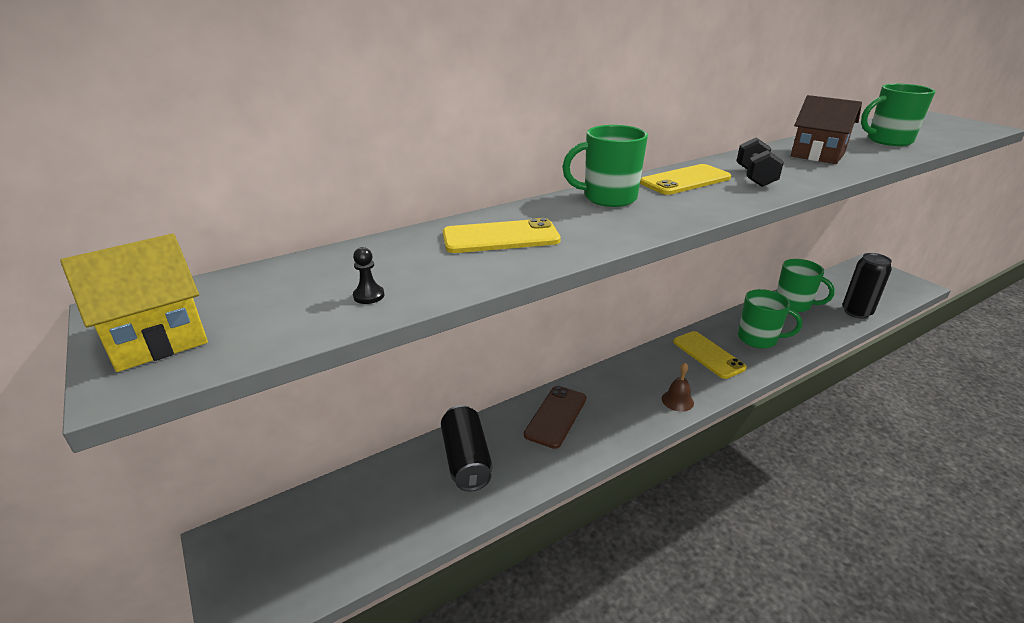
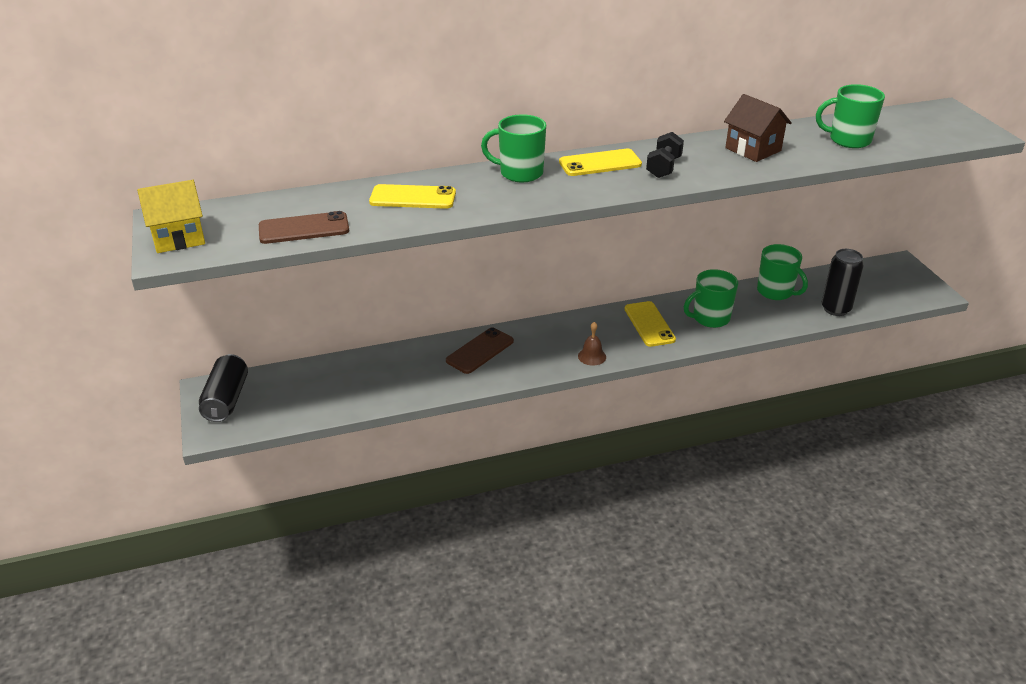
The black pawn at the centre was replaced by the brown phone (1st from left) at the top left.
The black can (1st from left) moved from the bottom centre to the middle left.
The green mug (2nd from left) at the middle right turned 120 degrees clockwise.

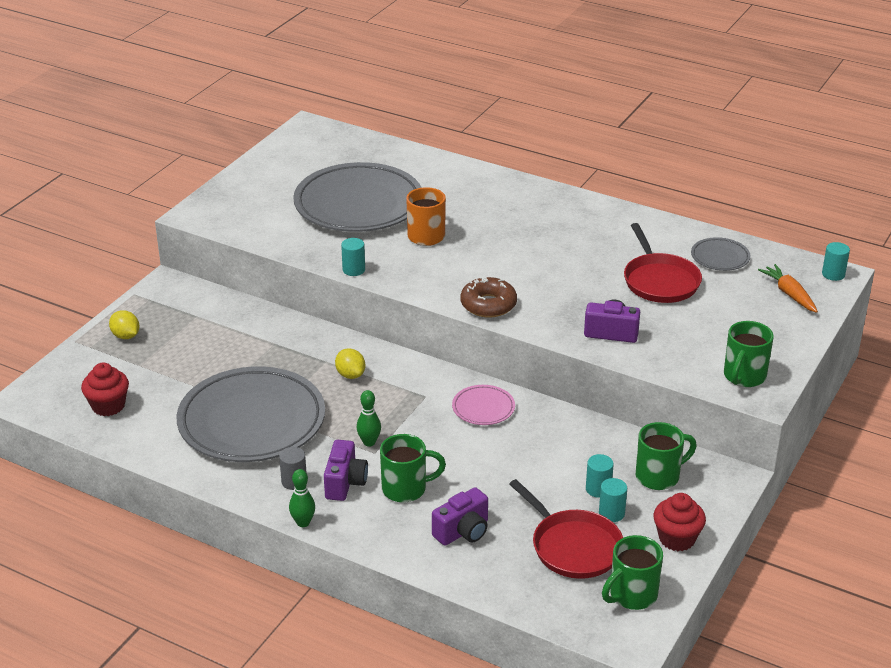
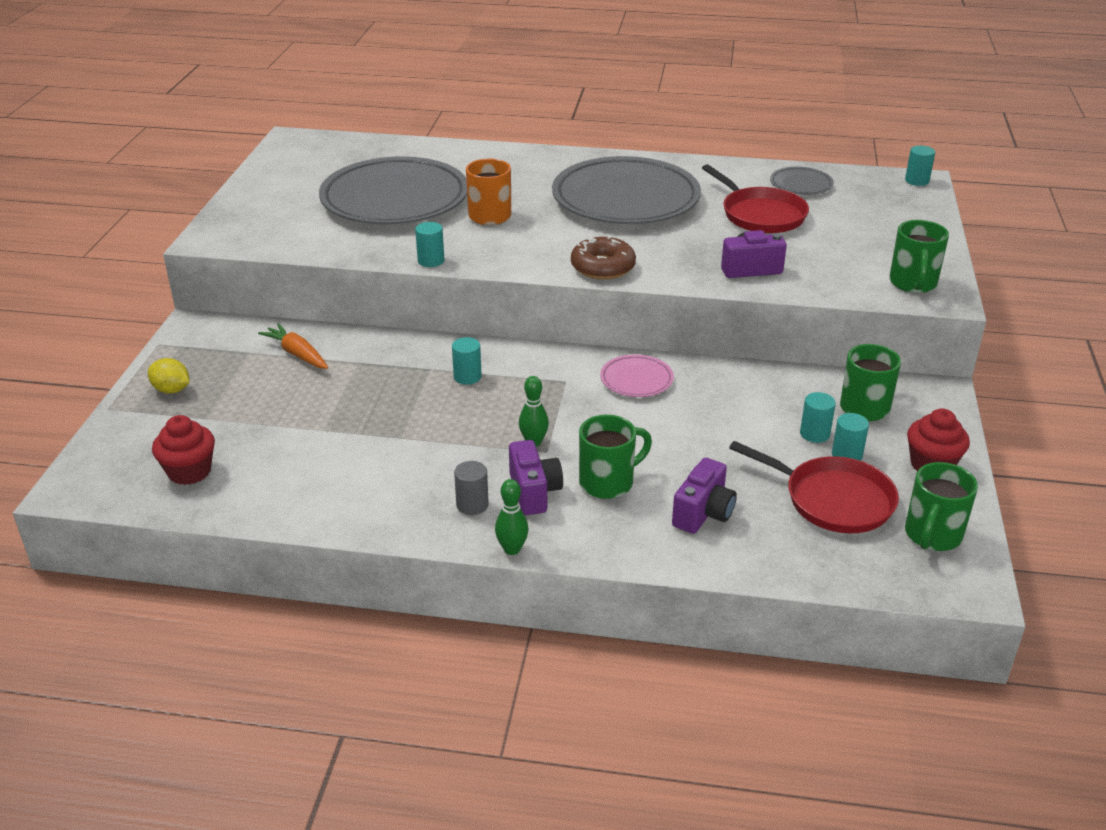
The grey plate (1st from left in the first image) moved from the middle left to the top centre.
The yellow lemon (2nd from left) at the centre was replaced by the turquoise cylinder (2nd from left) at the centre.
The orange carrot moved from the middle right to the middle left.

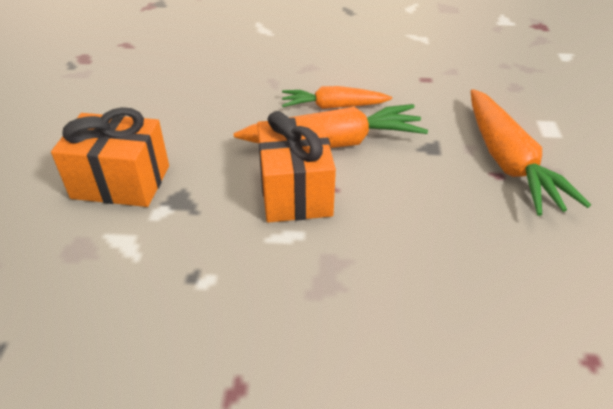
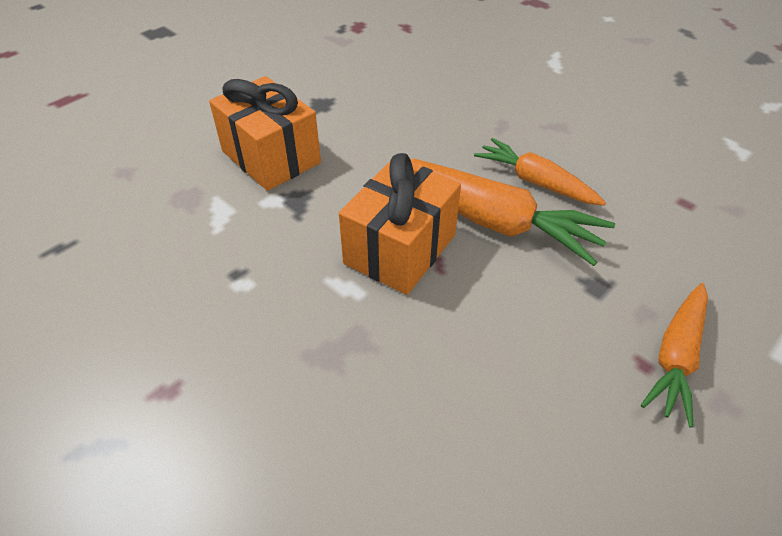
The orange carrot (3rd from left) at the middle right changed to 0.63 times the size.

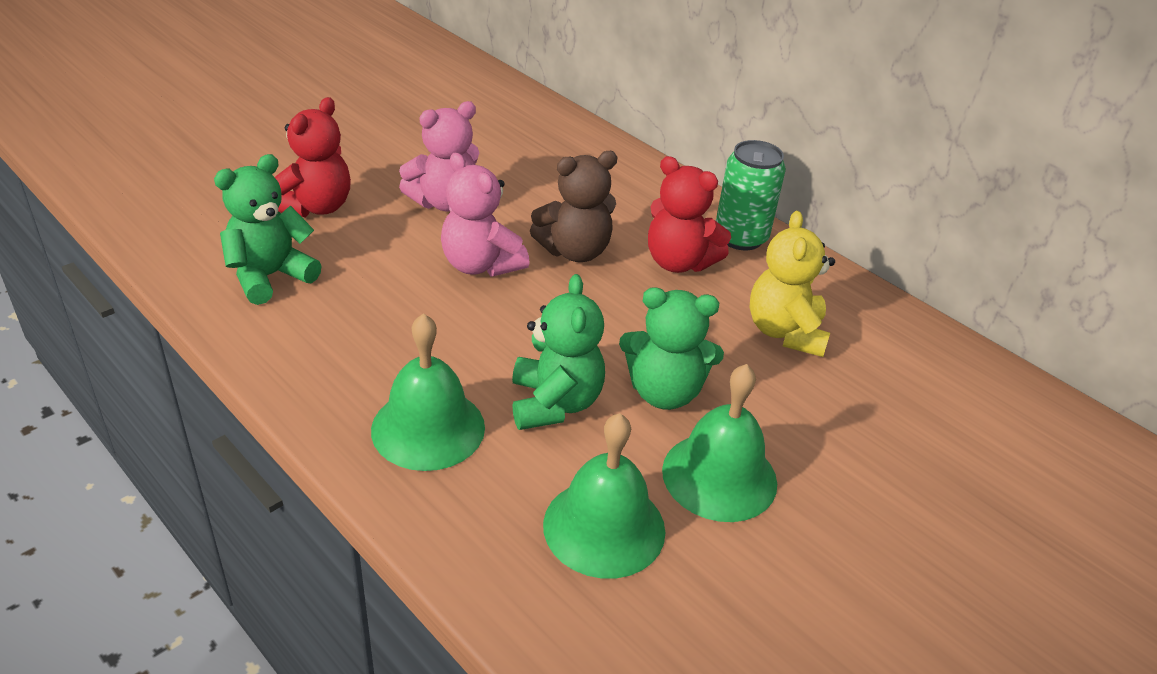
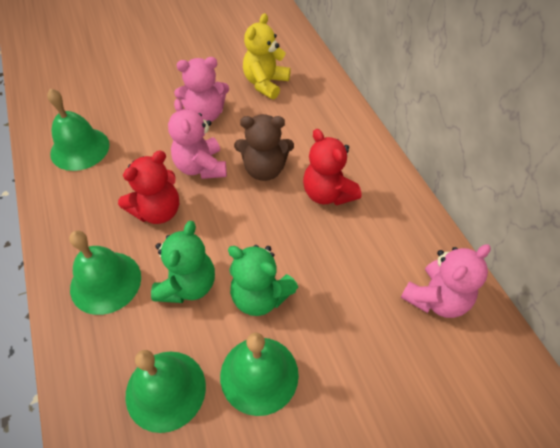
The green teddy bear (1st from left) at the middle left was replaced by the green bell (1st from left) at the top left.
The red teddy bear (1st from left) moved from the top left to the middle left.
The green can at the top centre disappeared.
The yellow teddy bear moved from the middle right to the top centre.
The pink teddy bear (3rd from left) at the middle right appeared.

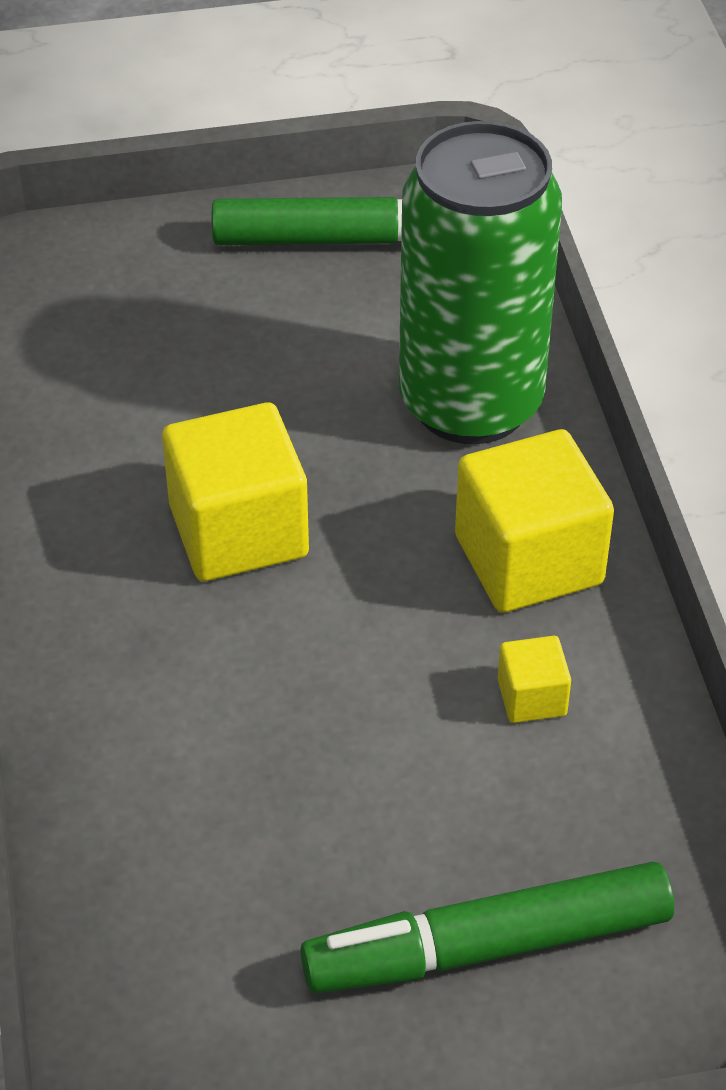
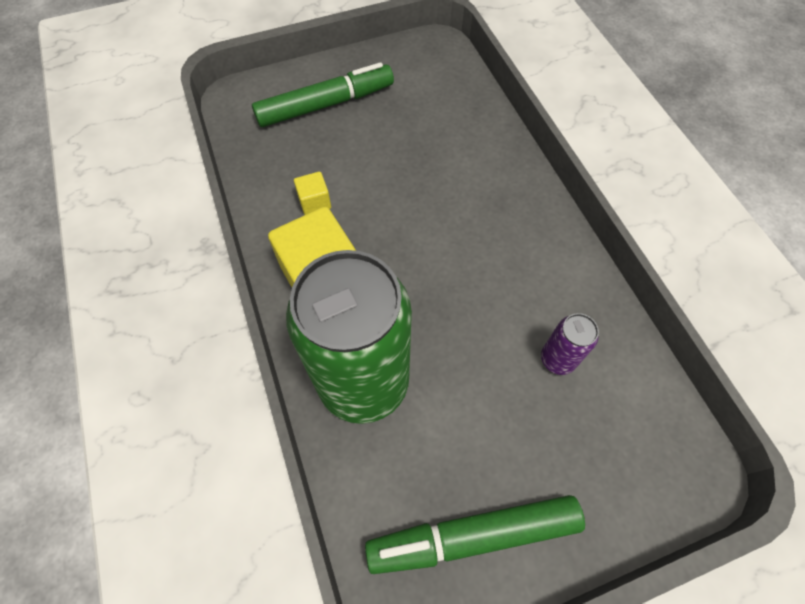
The yellow cube (1st from left) at the middle left disappeared.
The purple can at the middle right appeared.

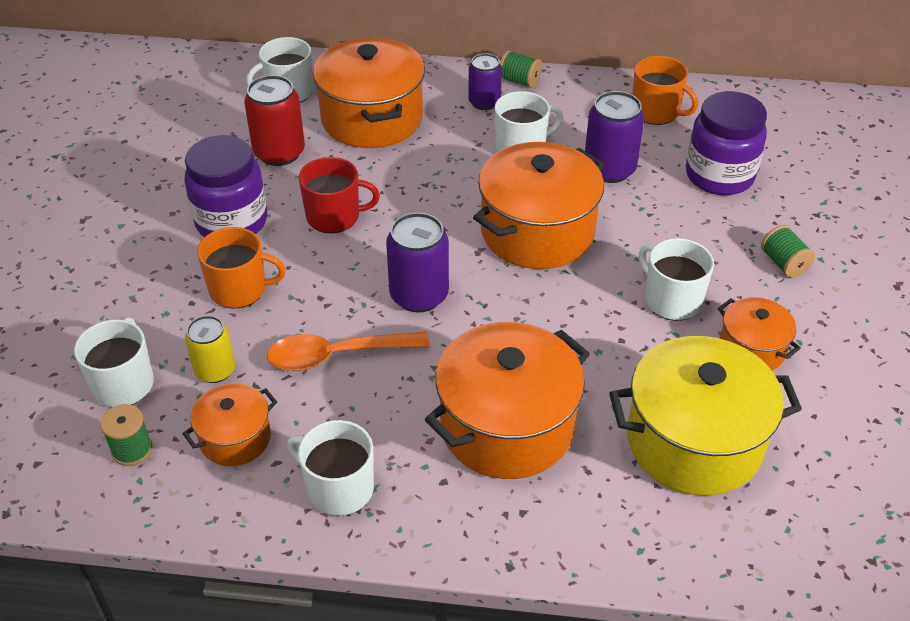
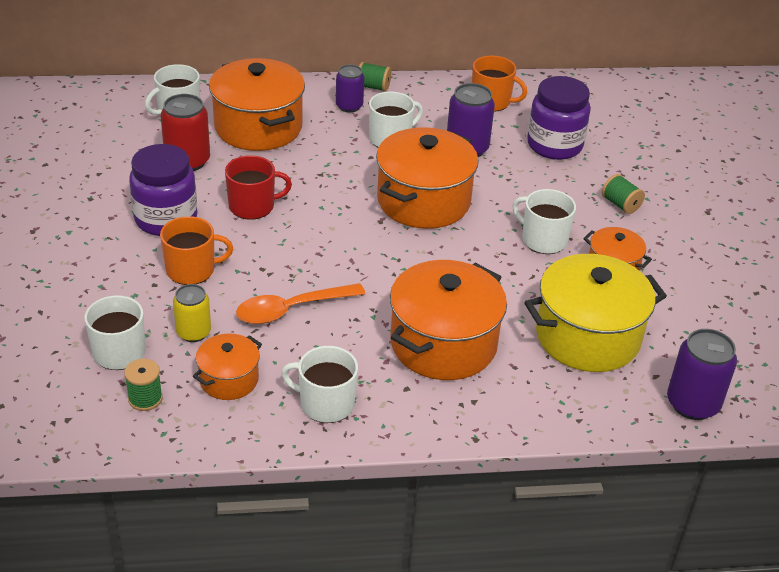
The purple can (1st from left in the first image) moved from the centre to the middle right.

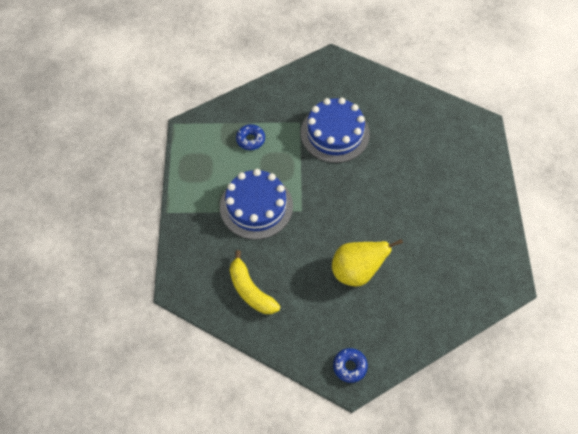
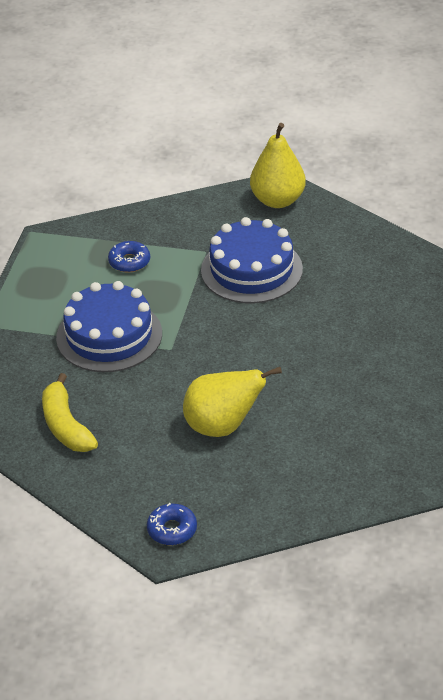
The yellow pear (2nd from left) at the top centre appeared.

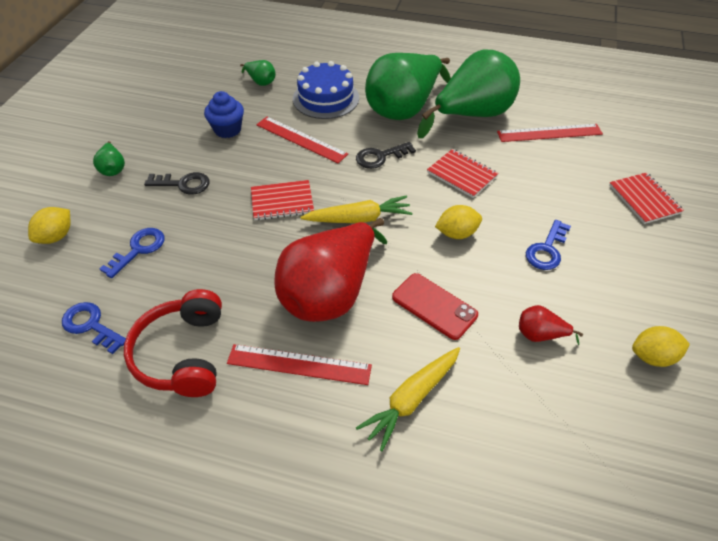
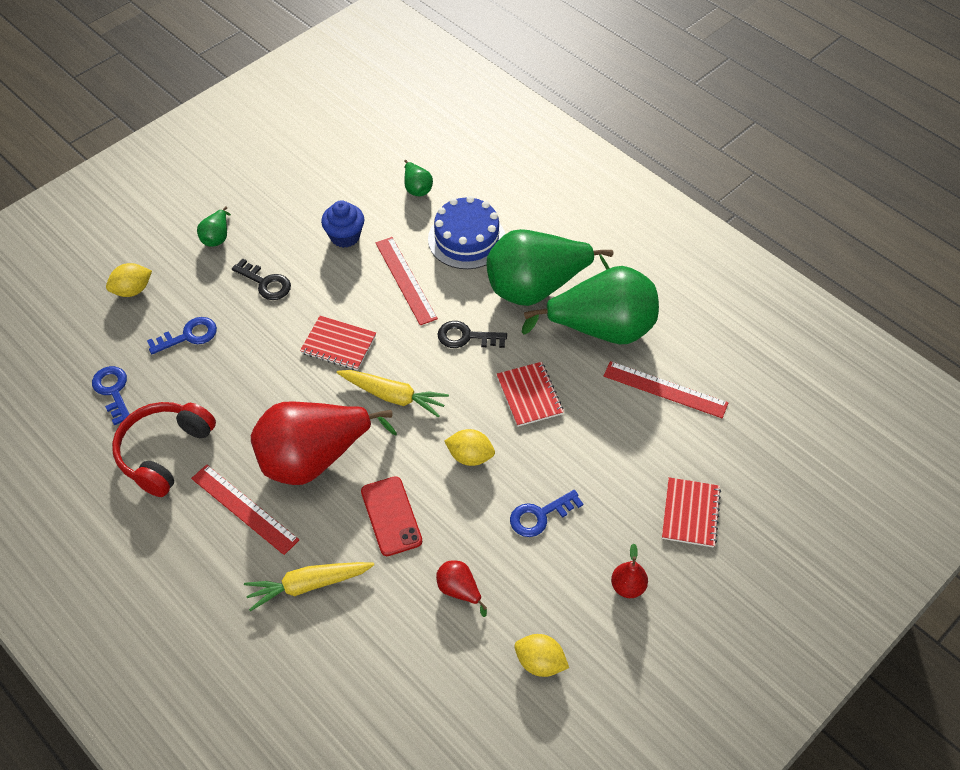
The red pear (3rd from left) at the bottom centre appeared.

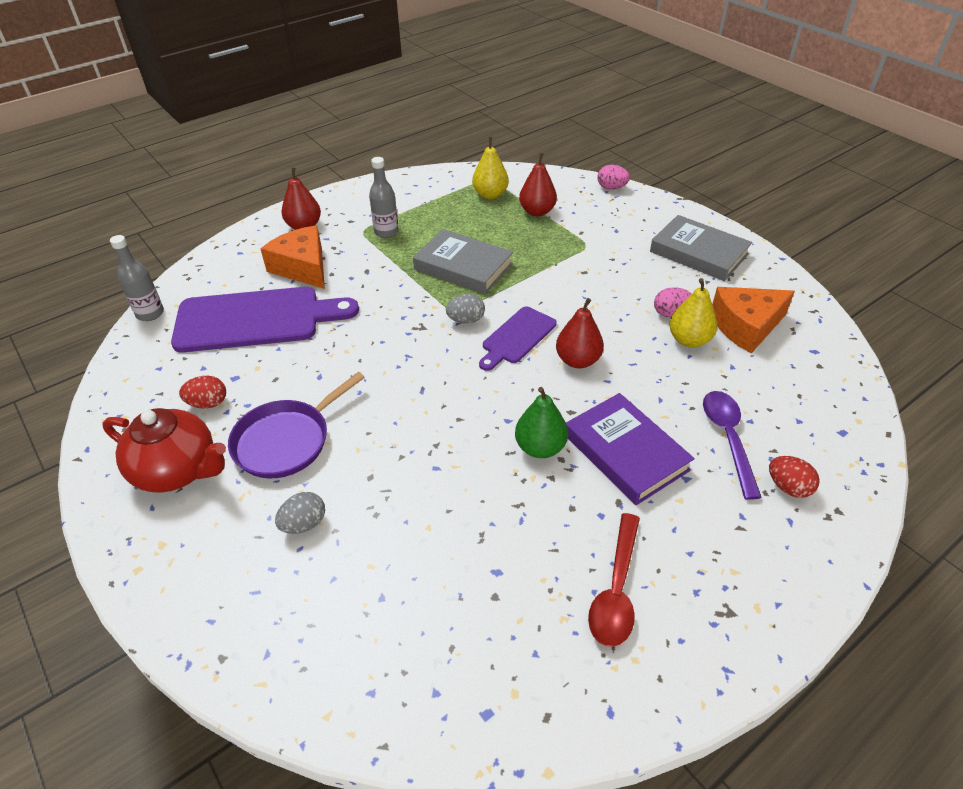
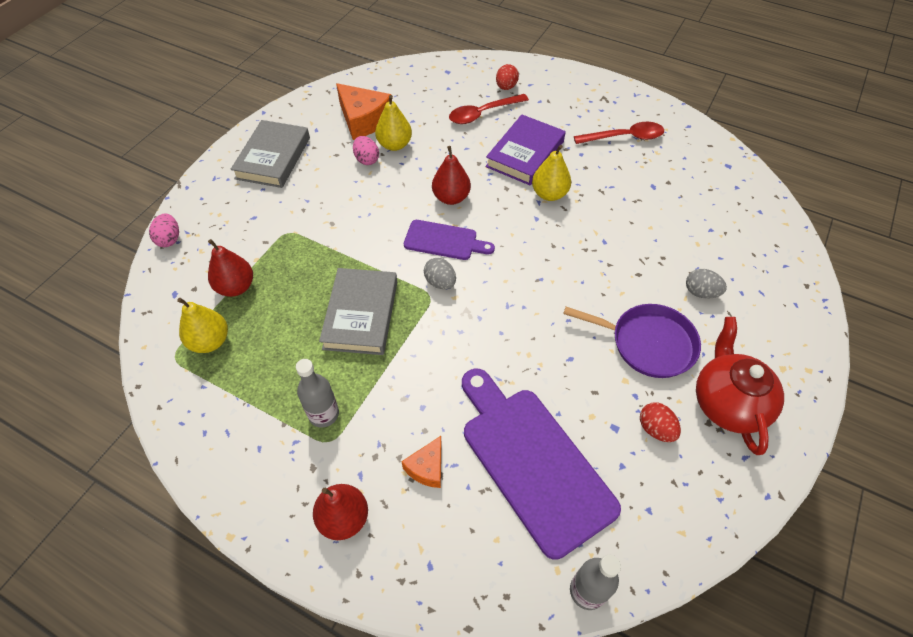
The orange cheese (1st from left in the first image) at the top left changed to 0.55 times the size.
The green pear at the centre became the yellow pear (3rd from left) at the top centre.
The purple spoon at the middle right became the red spoon (1st from left) at the top centre.

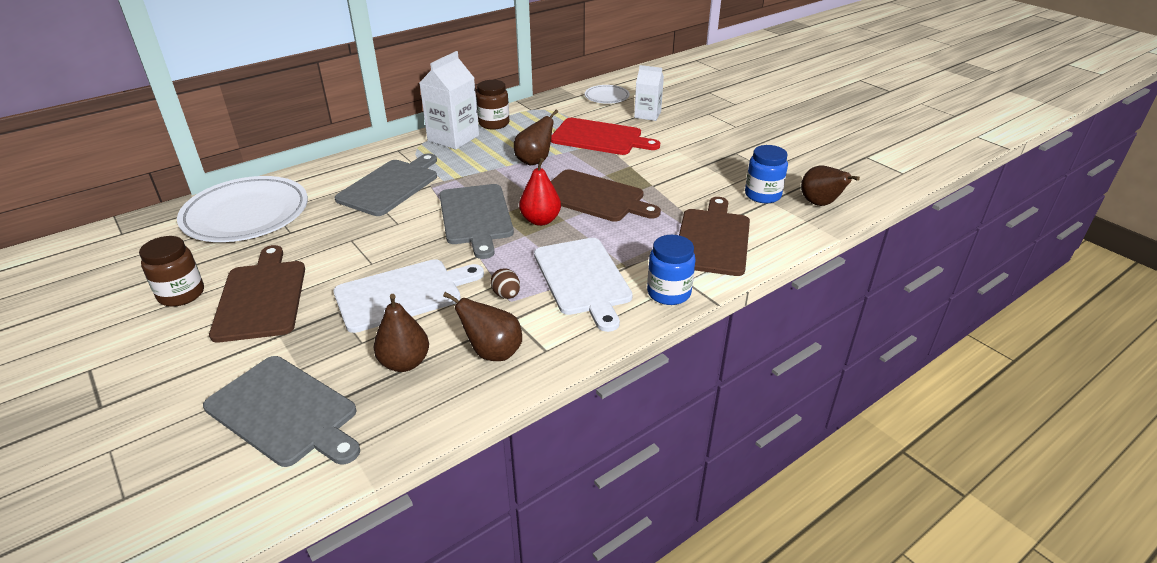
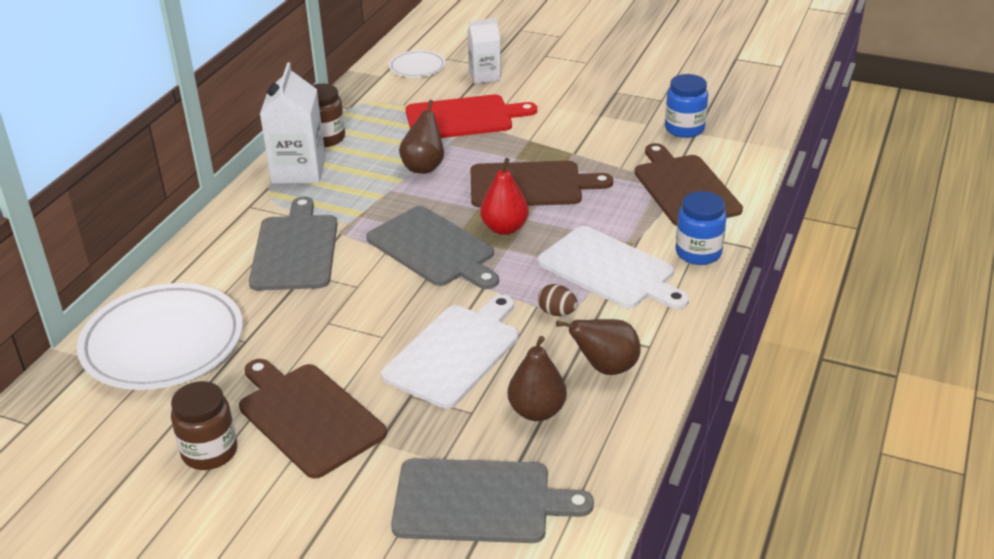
The brown pear (4th from left) at the top right disappeared.

